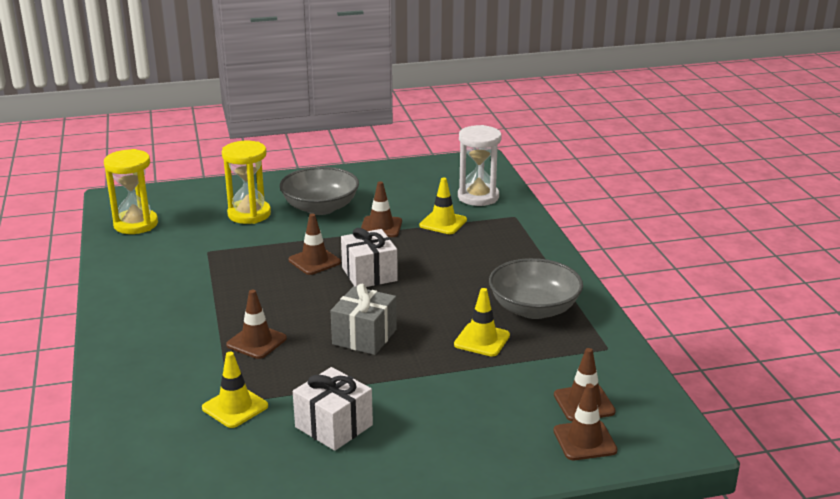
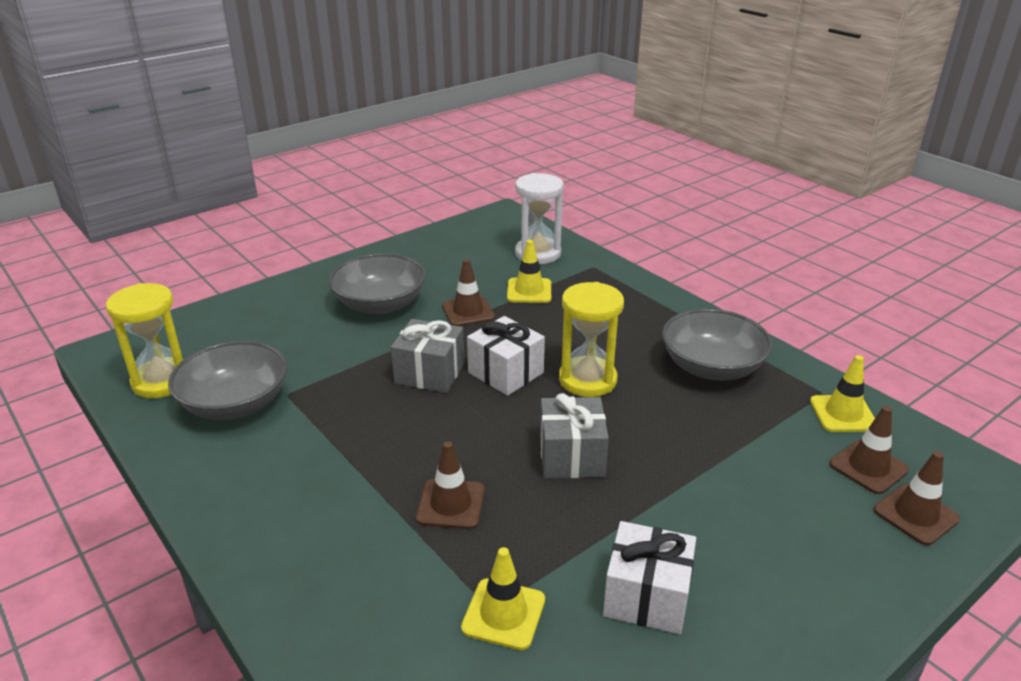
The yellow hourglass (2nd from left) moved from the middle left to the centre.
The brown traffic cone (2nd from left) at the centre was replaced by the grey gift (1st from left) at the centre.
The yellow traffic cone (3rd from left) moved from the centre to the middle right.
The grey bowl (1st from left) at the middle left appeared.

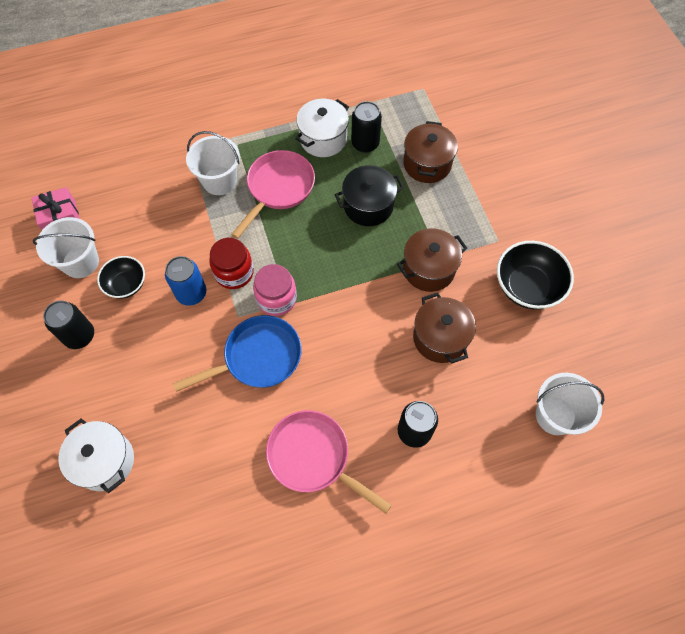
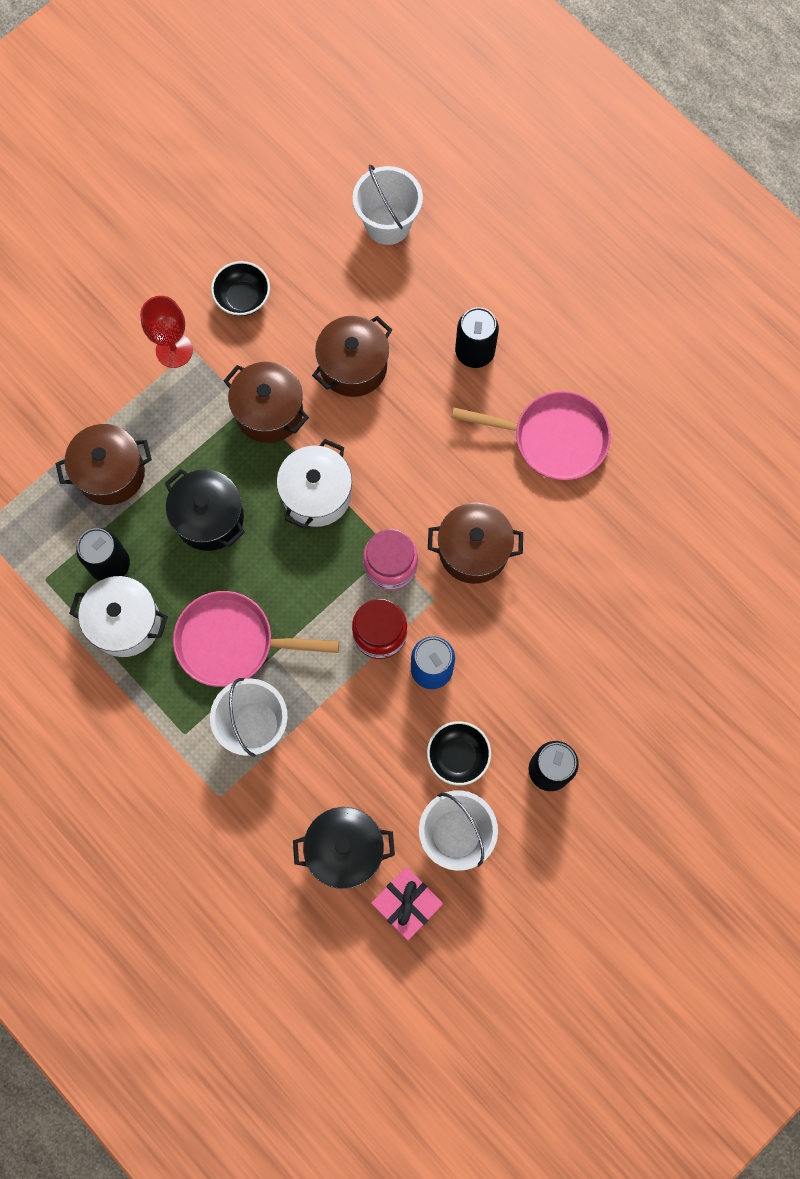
The white pot (1st from left in the first image) moved from the bottom left to the centre.
The blue pan at the centre was replaced by the brown pot (4th from left) at the centre.
The pink pan (2nd from left) at the bottom centre turned 90 degrees counterclockwise.
The black bowl (2nd from left in the first image) at the middle right changed to 0.63 times the size.
The red goblet at the top left appeared.
The black pot (2nd from left) at the bottom centre appeared.

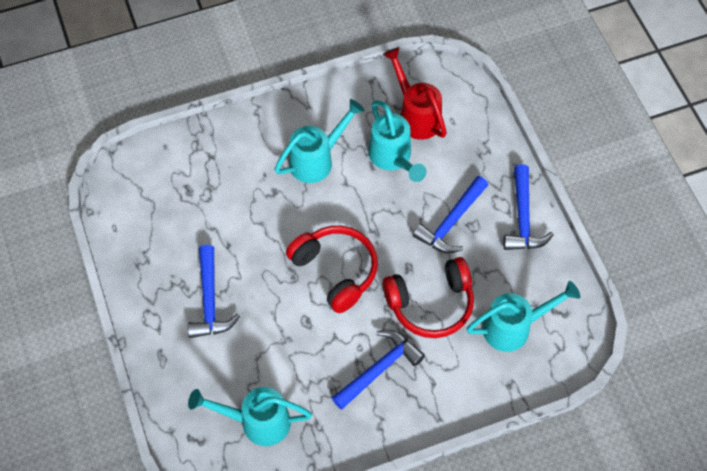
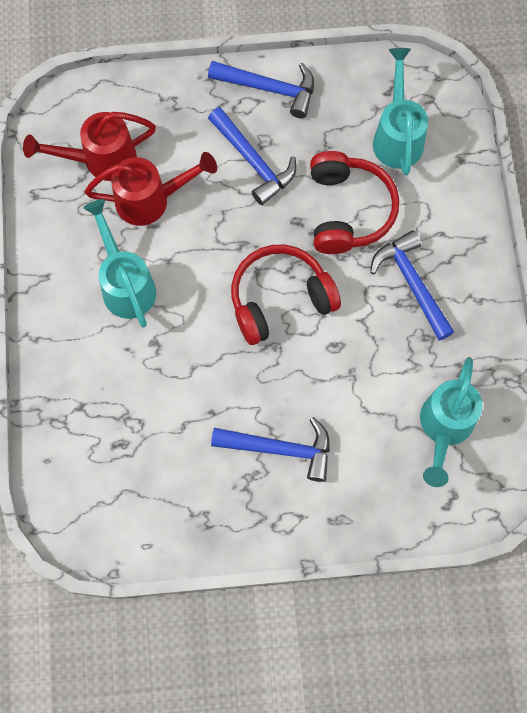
The turquoise watering can (3rd from left) at the top centre became the red watering can (2nd from left) at the top left.

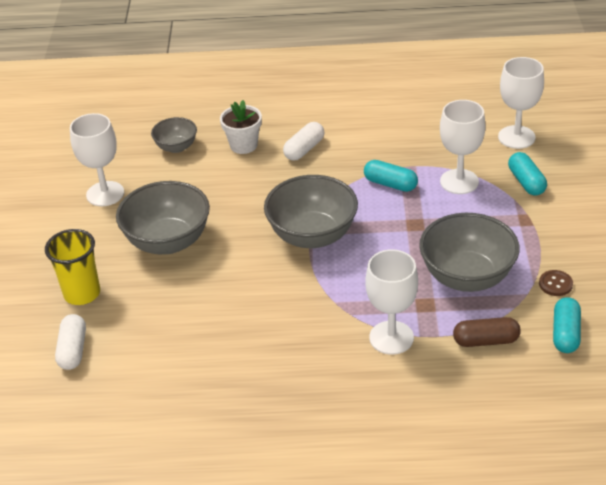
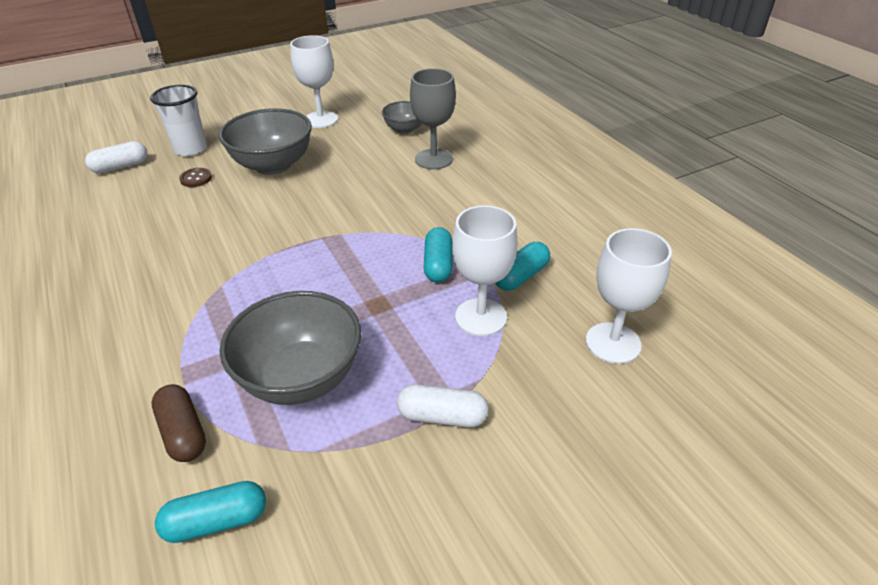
The yellow cup at the middle left became the white cup at the top left.
The white flower pot at the top centre was replaced by the grey goblet at the top centre.
The grey bowl (3rd from left) at the centre disappeared.
The white capsule (2nd from left) moved from the top centre to the bottom centre.
The white goblet (2nd from left) at the centre disappeared.
The turquoise capsule (2nd from left in the first image) moved from the middle right to the centre.
The brown button moved from the middle right to the top left.

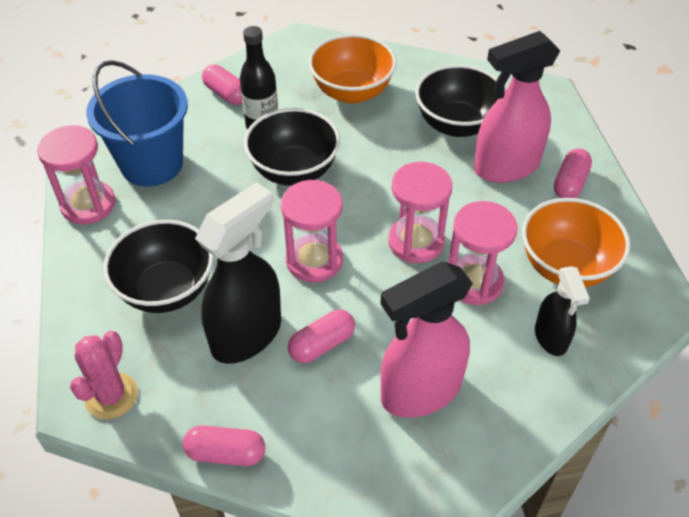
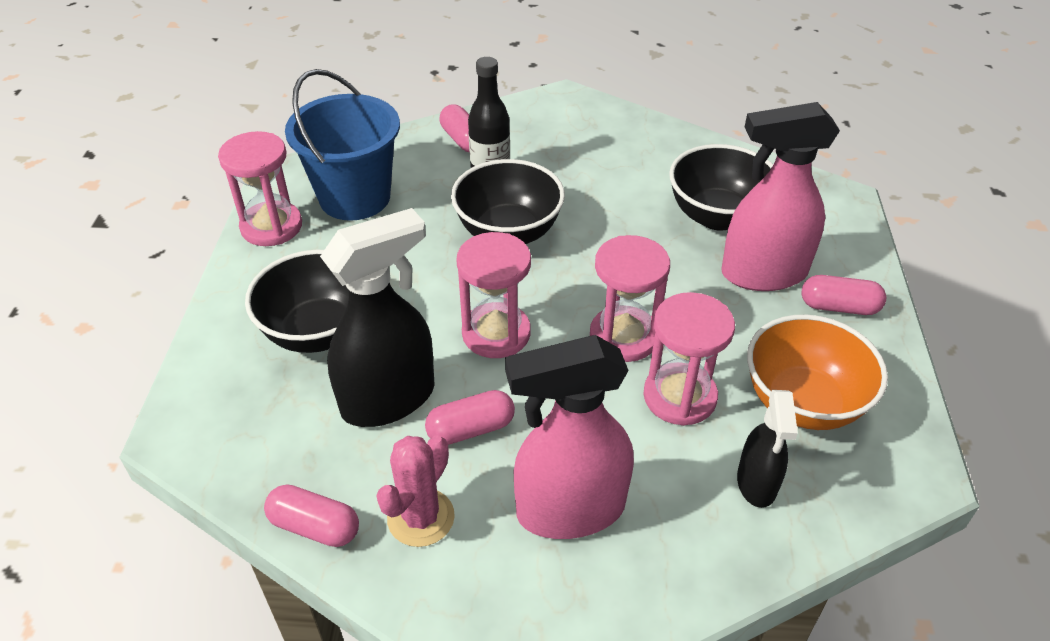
The pink cactus moved from the bottom left to the bottom centre.
The orange bowl (1st from left) at the top centre disappeared.
The pink capsule (4th from left) at the middle right turned 60 degrees clockwise.

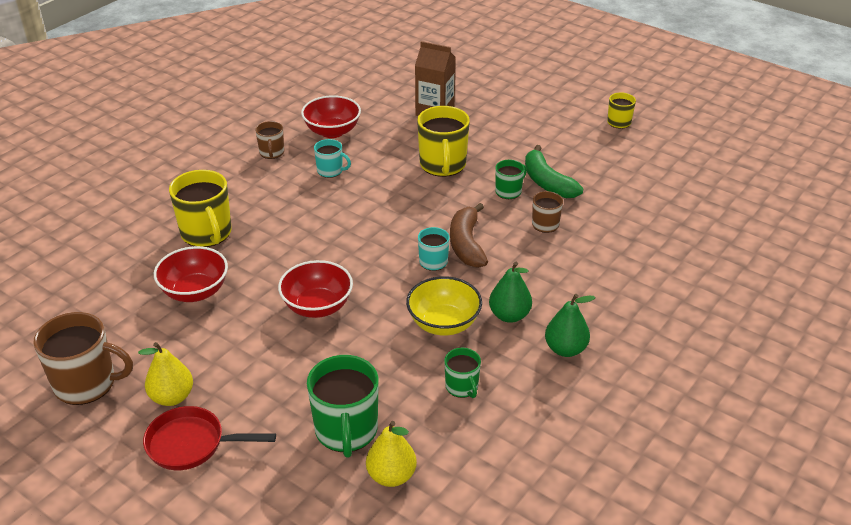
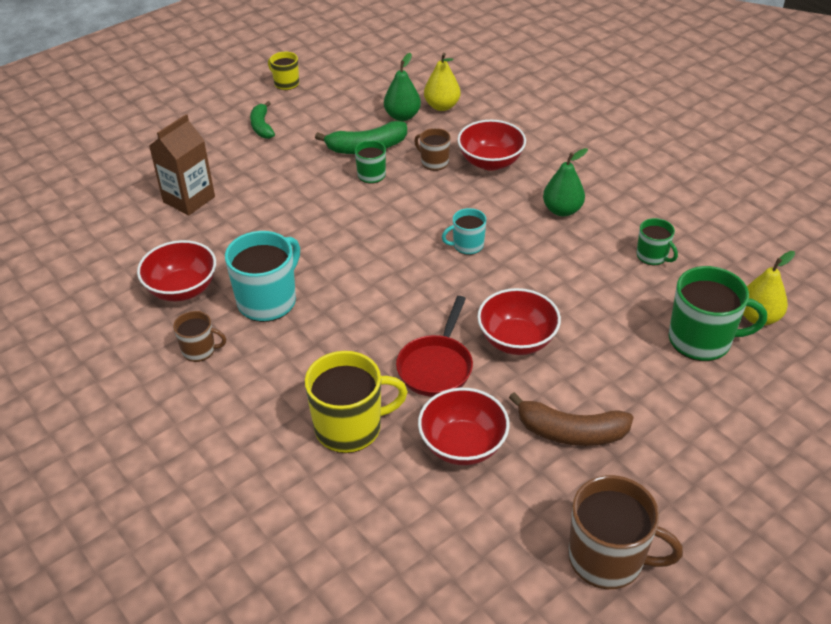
The brown mug (1st from left in the first image) at the bottom left turned 90 degrees clockwise.
The yellow pear (1st from left) moved from the bottom left to the top centre.
The red pan moved from the bottom left to the centre.
The turquoise mug (1st from left) at the top centre changed to 1.84 times the size.
The yellow bowl at the centre disappeared.
The yellow mug (2nd from left) at the top centre disappeared.
The green mug (2nd from left) at the bottom centre turned 60 degrees clockwise.
The brown banana moved from the centre to the bottom right.
The green pear (2nd from left in the first image) moved from the middle right to the top centre.
The green banana (1st from left) at the top left appeared.
The red bowl (3rd from left) at the top centre appeared.

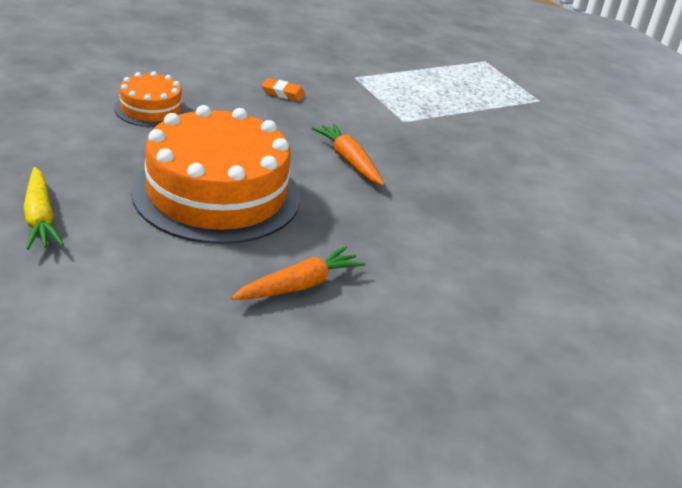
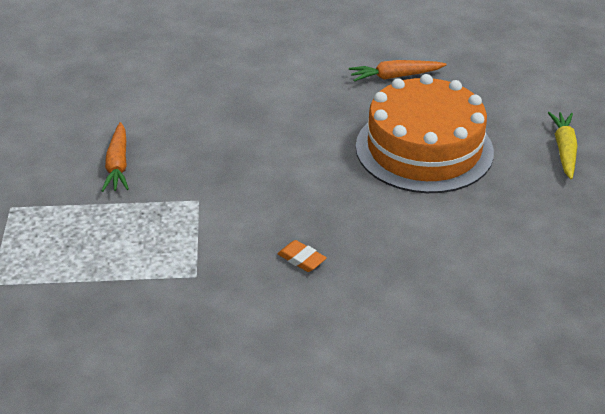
The orange cake (1st from left) at the top left disappeared.
The orange carrot (2nd from left in the first image) moved from the top centre to the middle left.

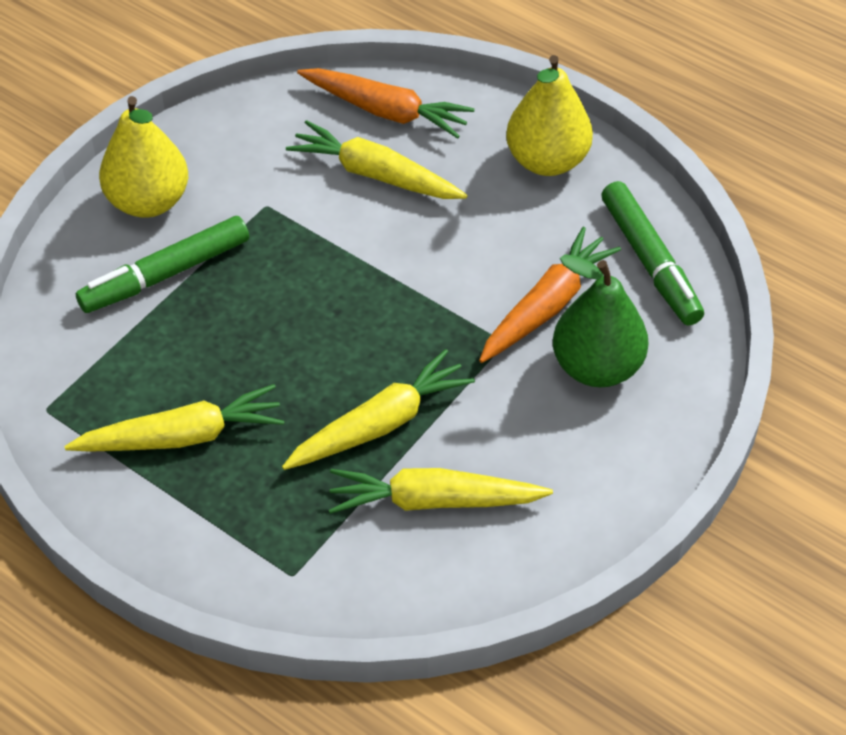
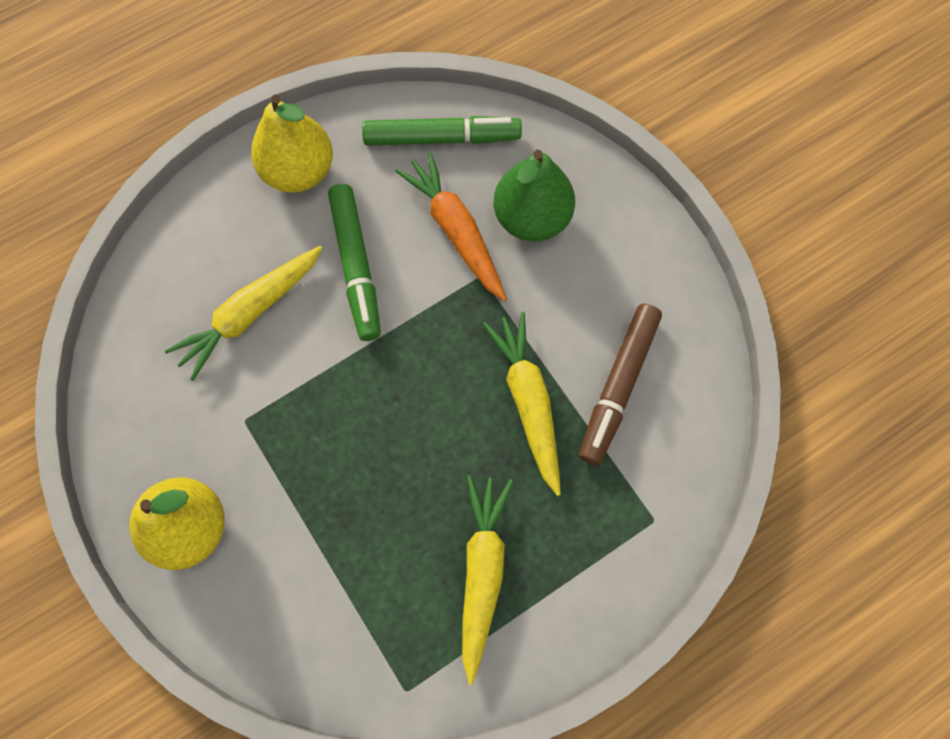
The green marker (1st from left) moved from the middle left to the centre.
The orange carrot (1st from left) at the top centre disappeared.
The yellow carrot (4th from left) at the bottom centre was replaced by the brown marker at the centre.

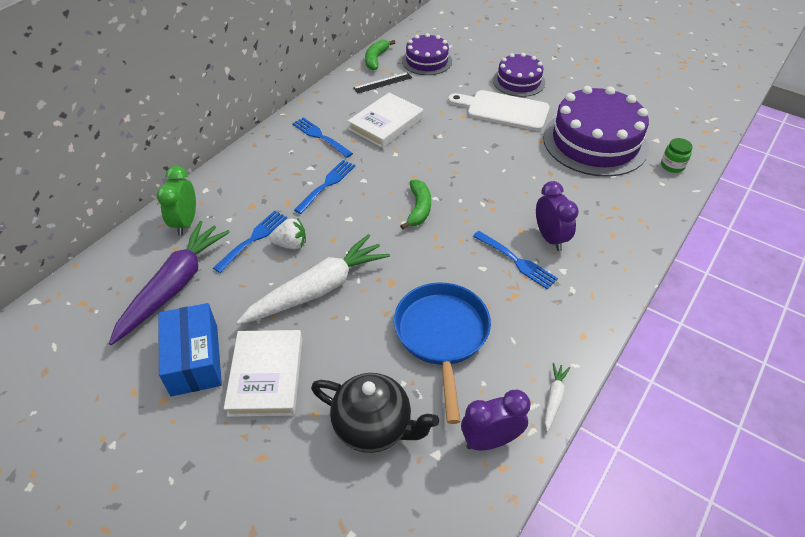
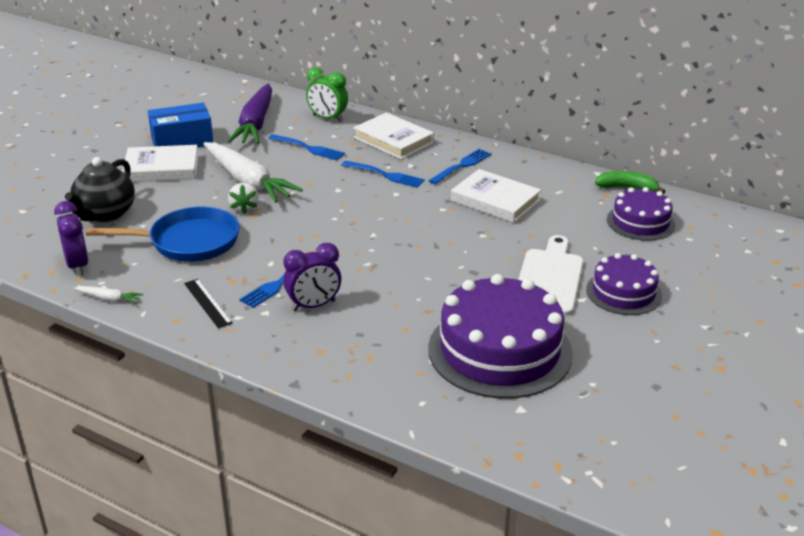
The purple carrot at the middle left turned 75 degrees clockwise.
The green clock at the middle left turned 150 degrees counterclockwise.
The white strawberry moved from the centre to the middle left.
The black ruler moved from the top centre to the middle left.
The green banana (2nd from left) at the centre disappeared.
The green jar at the top right disappeared.
The white book (2nd from left) at the top centre appeared.

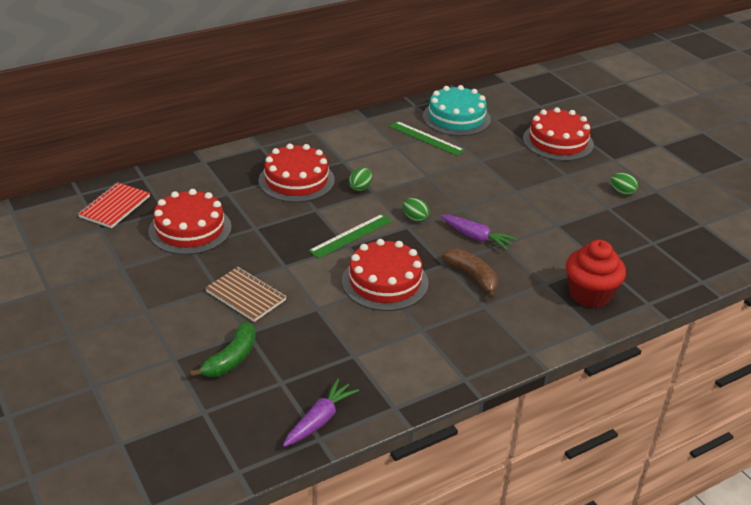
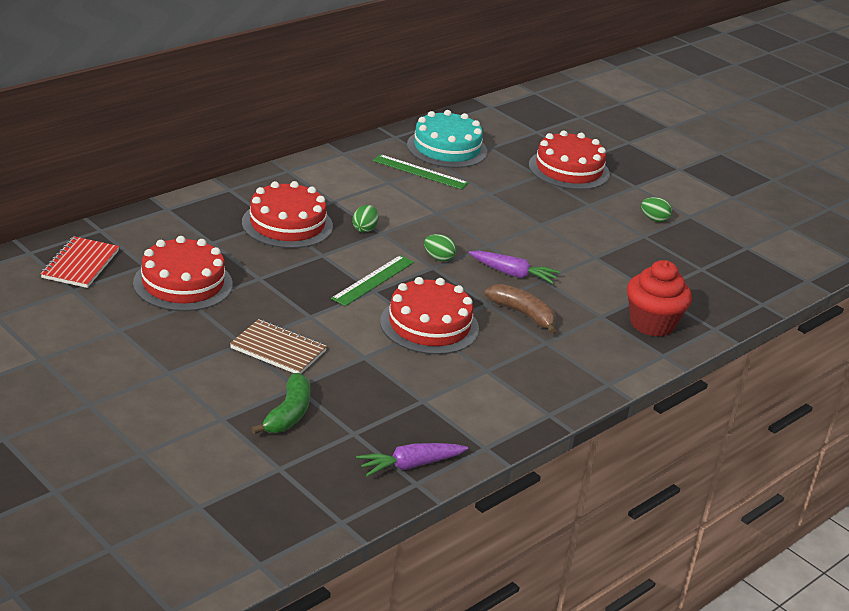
The purple carrot (1st from left) at the bottom centre turned 135 degrees counterclockwise.

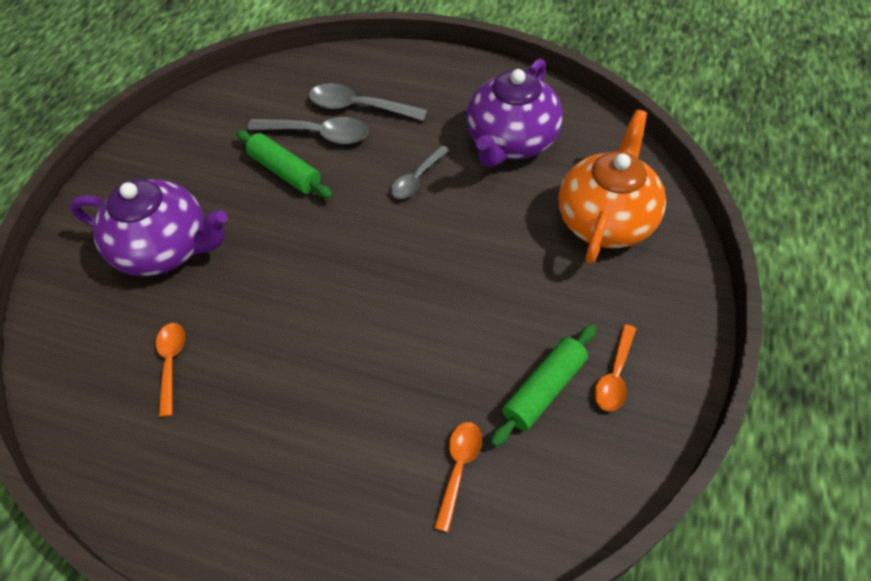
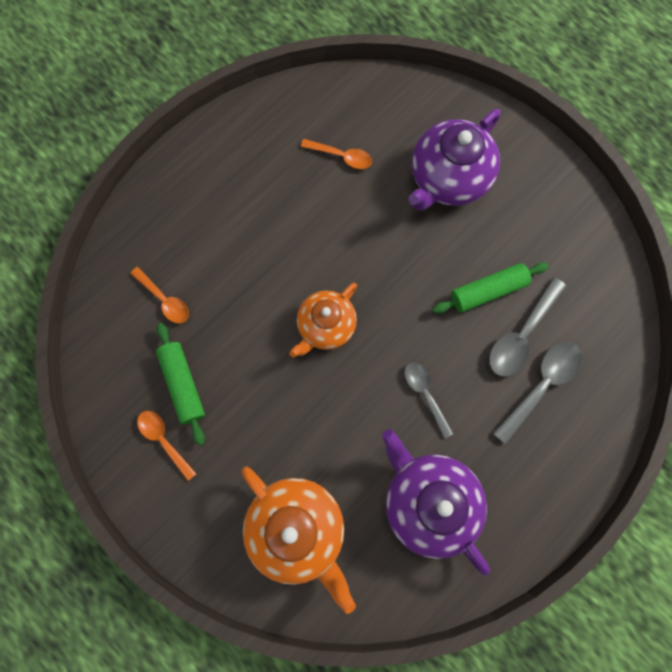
The orange teapot (2nd from left) at the centre appeared.

